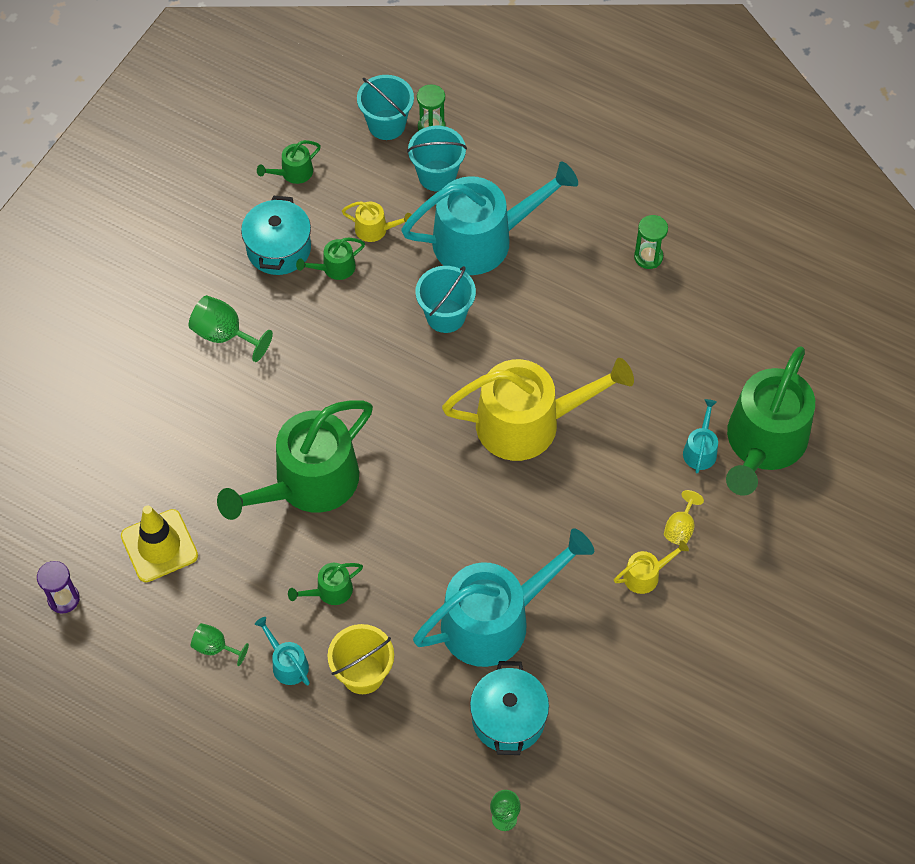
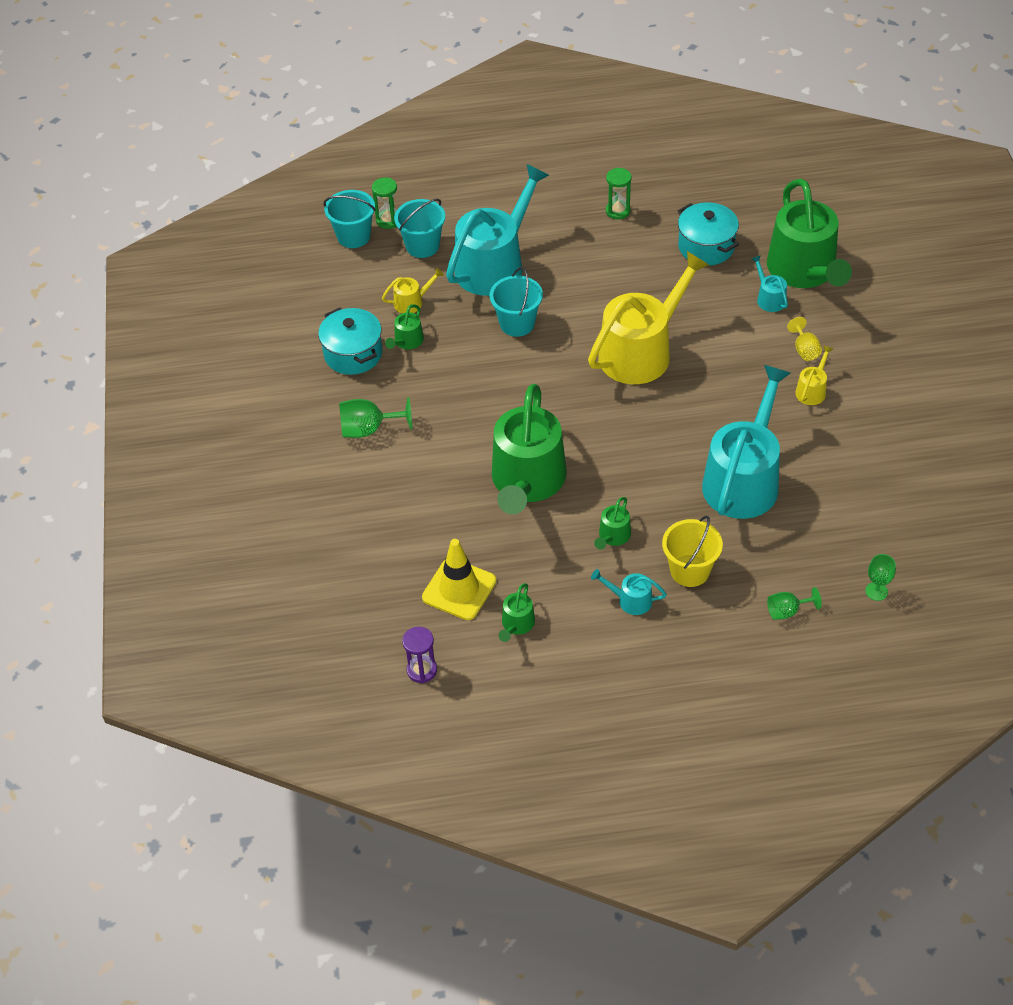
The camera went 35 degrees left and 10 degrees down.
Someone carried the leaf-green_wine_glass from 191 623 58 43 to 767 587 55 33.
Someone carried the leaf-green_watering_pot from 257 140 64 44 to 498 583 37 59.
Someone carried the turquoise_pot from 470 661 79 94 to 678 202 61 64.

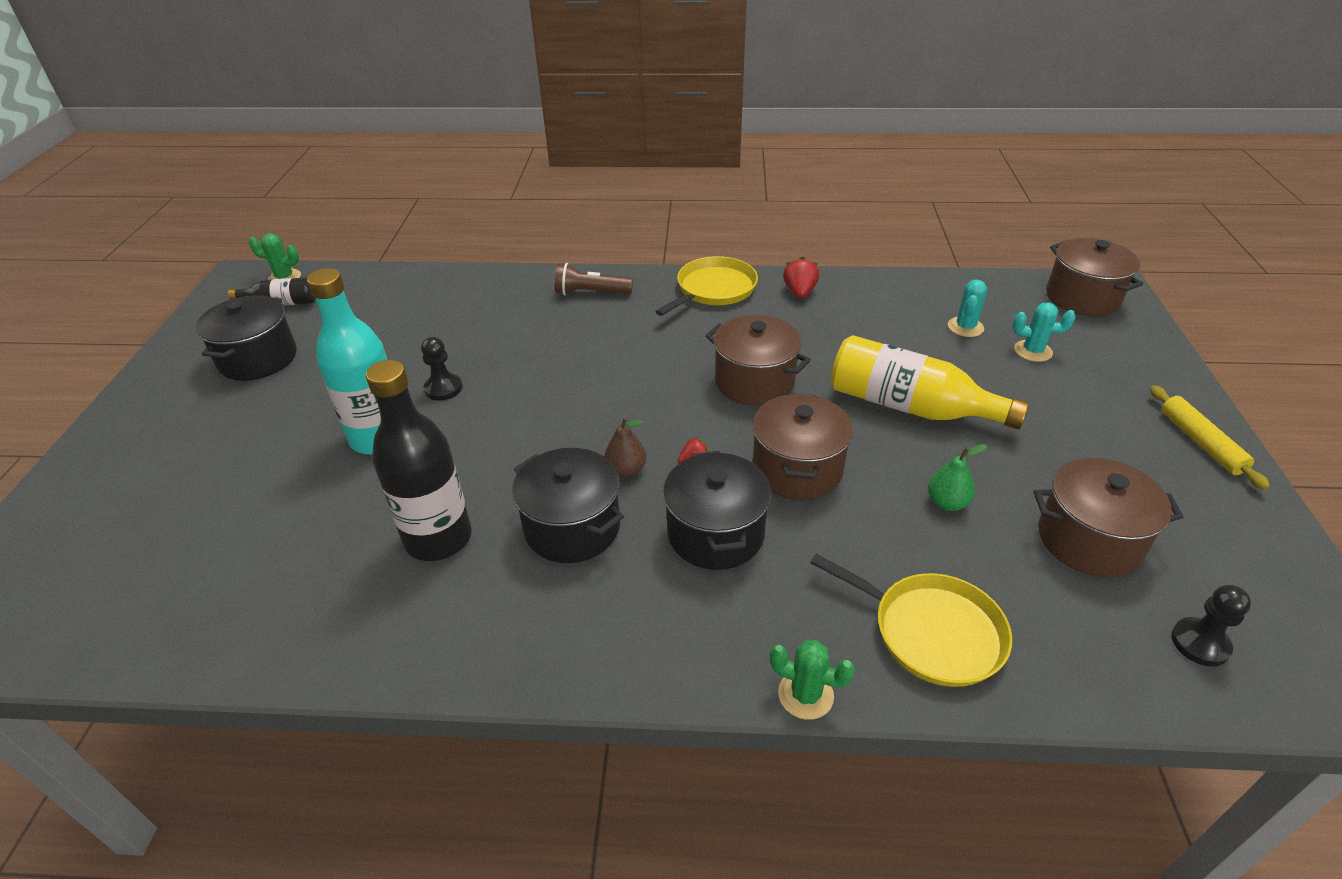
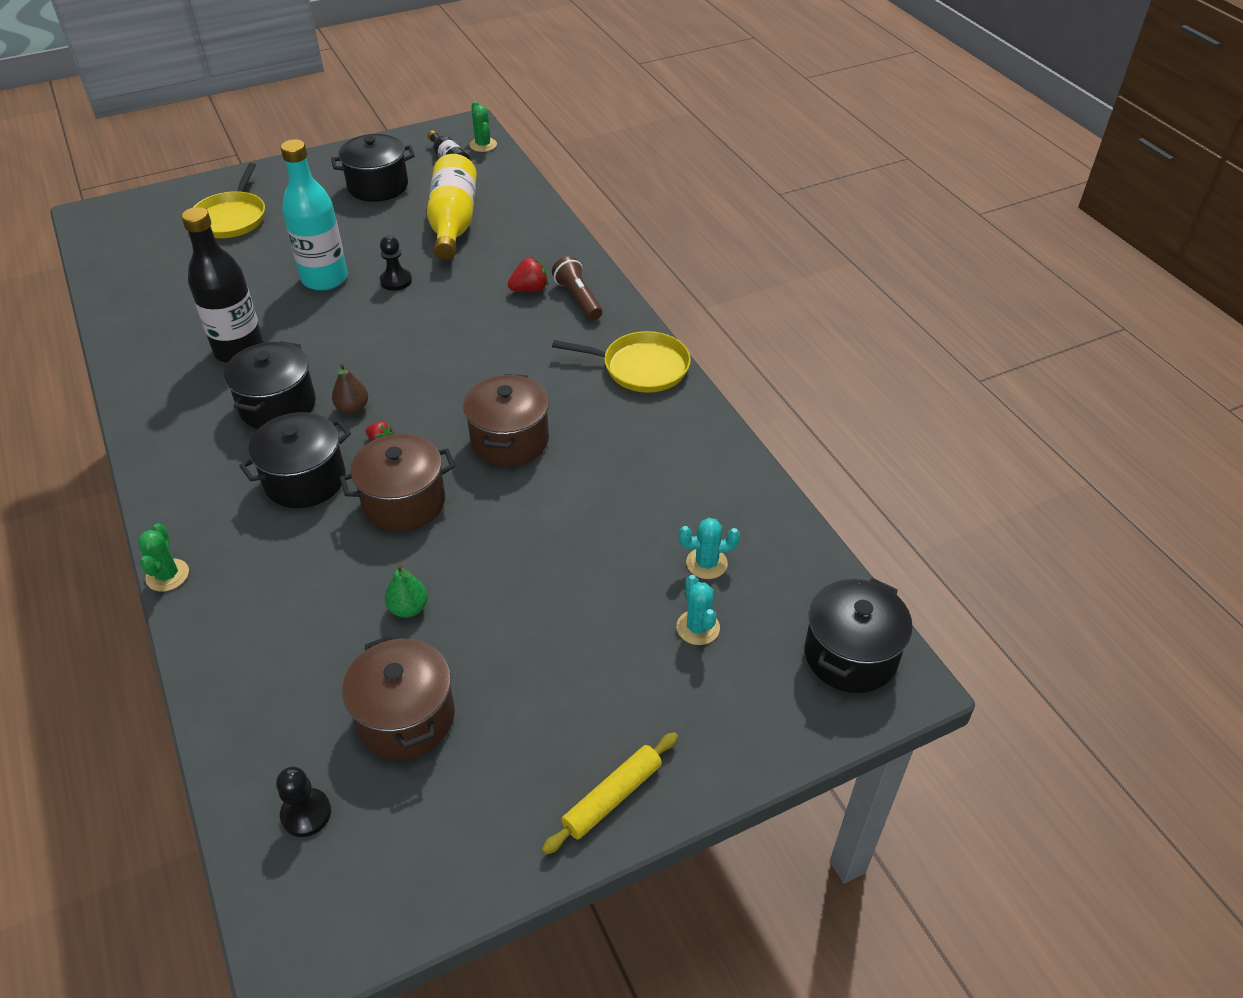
The camera went 60 degrees right and 5 degrees up.
Someone carried the crimson_strawberry from 783 257 36 41 to 508 257 40 35.
Someone carried the golden_frying_pan from 810 554 202 133 to 194 163 71 75.
Someone carried the golden_drink_bottle from 831 335 198 94 to 427 154 50 106.
Someone repainted the russet_pot at 1046 238 97 78, which became the ebony_pot at 805 578 108 115.

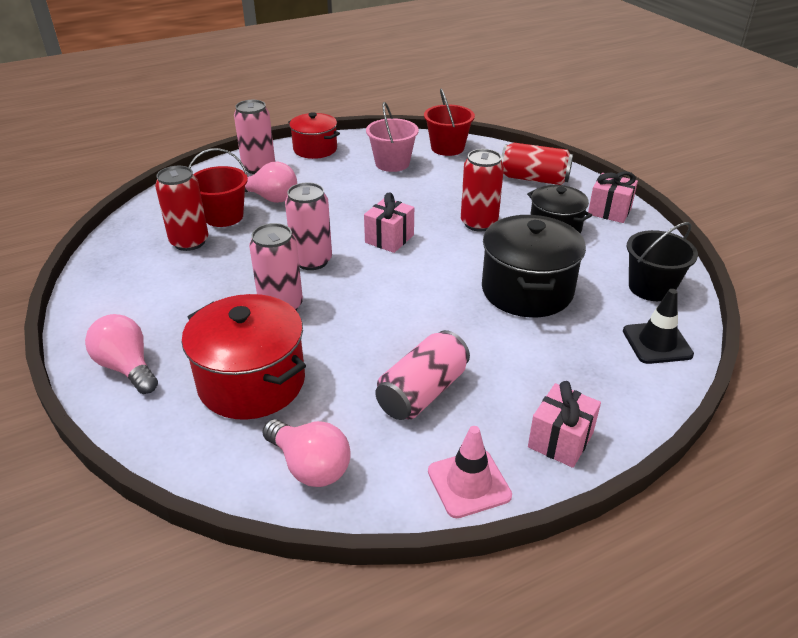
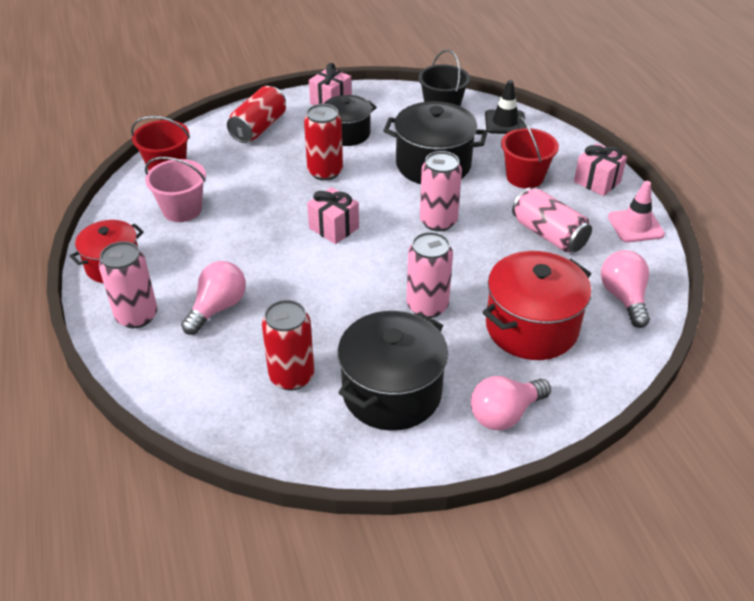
The camera went 80 degrees left and 5 degrees up.
Someone put down the ebony_pot at 338 311 110 120.
Someone carried the crimson_sand_bucket from 189 148 59 79 to 501 116 58 72.
Someone carried the rose-pink_can from 285 182 47 88 to 420 151 42 81.
Someone rotated the rose-pink_light_bulb at 262 419 89 68 by 60 degrees counterclockwise.

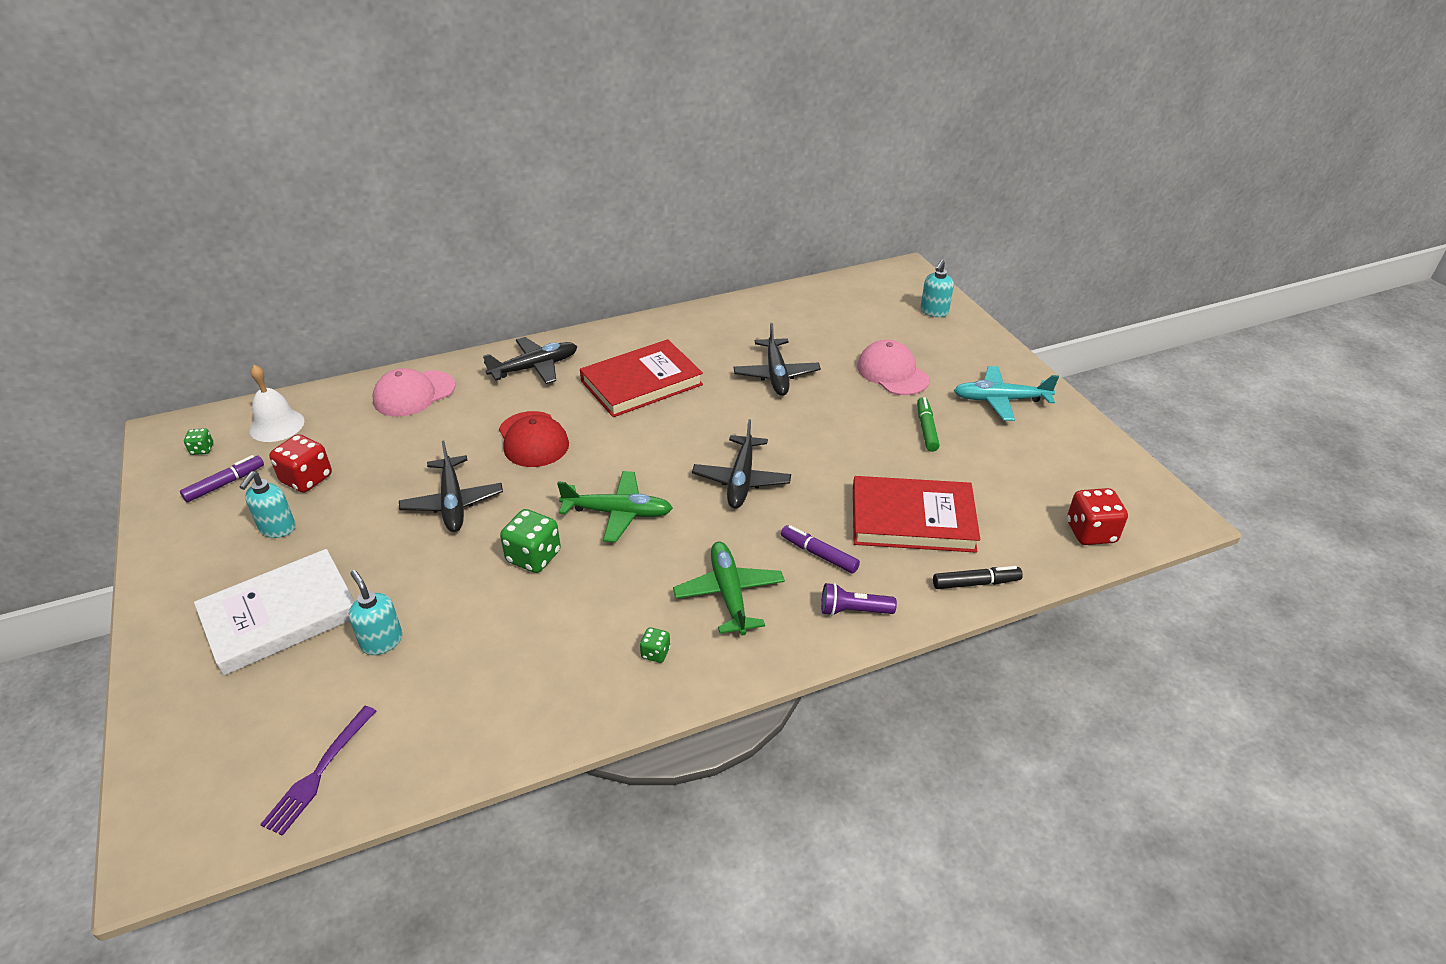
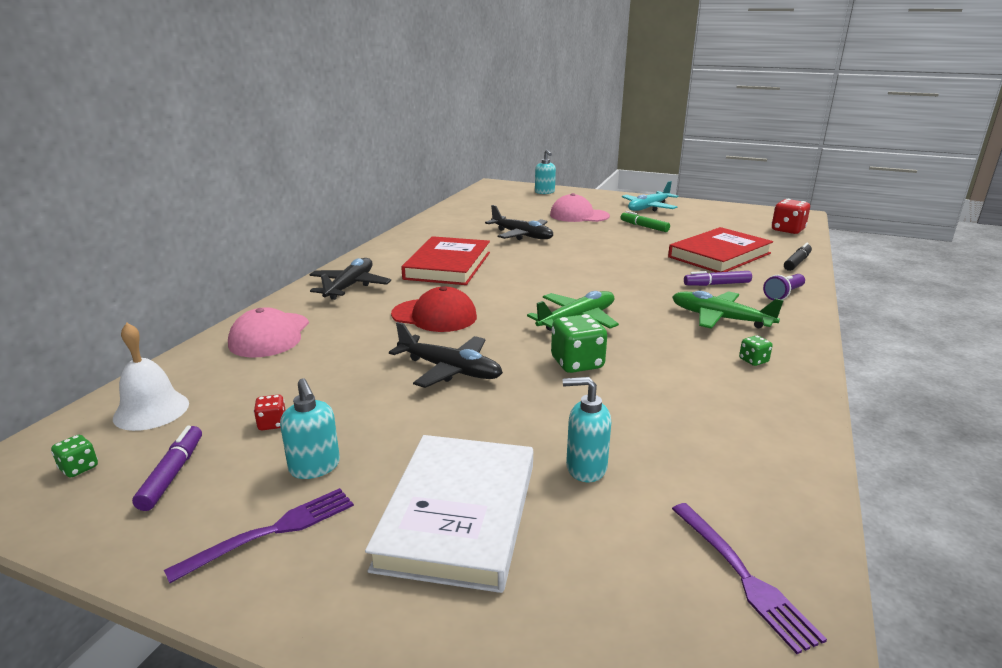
The camera went 45 degrees left and 15 degrees down.
Someone took away the ebony_aeroplane at 692 419 99 89.
Someone put down the purple_table_fork at 164 488 190 95.
Someone scaled the crimson_die at 269 434 63 59 by 0.51.

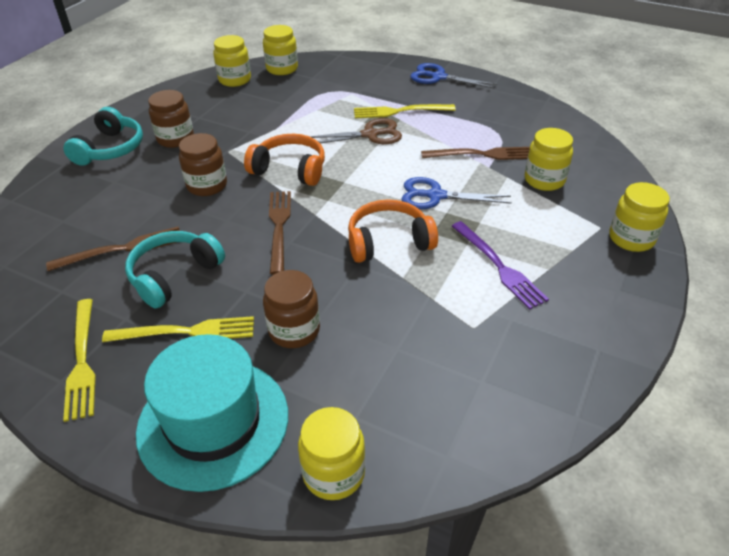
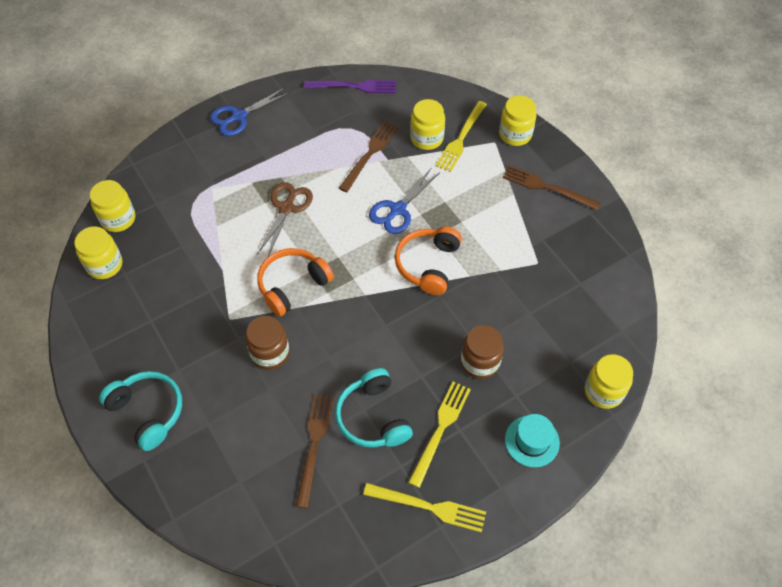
The camera went 60 degrees left and 15 degrees up.
Someone took away the russet_jam_jar at 148 90 46 58.
Someone carried the russet_table_fork from 269 191 22 84 to 503 165 98 45.
Someone carried the golden_table_fork from 354 104 102 14 to 435 101 52 71.
Someone carried the purple_table_fork from 452 221 97 89 to 304 80 92 13.
Someone scaled the turquoise_top_hat at 136 334 152 158 by 0.51.

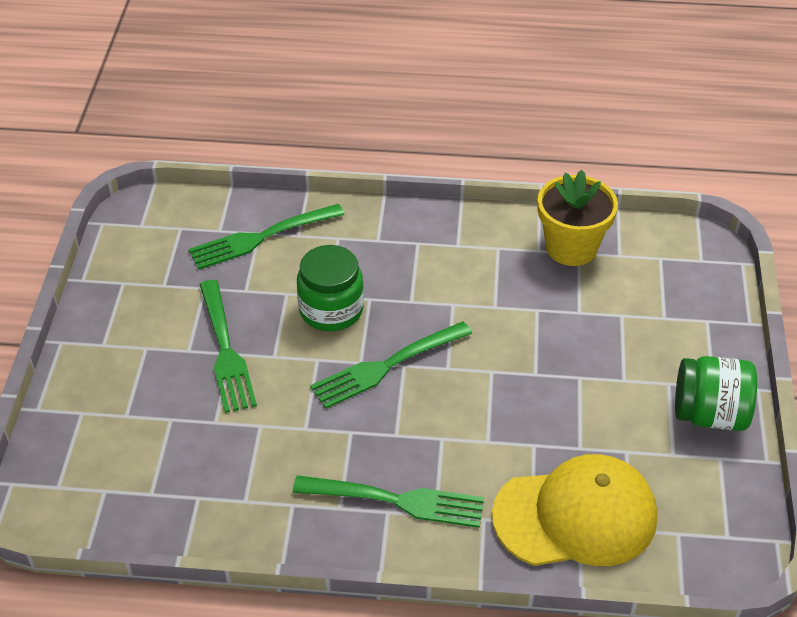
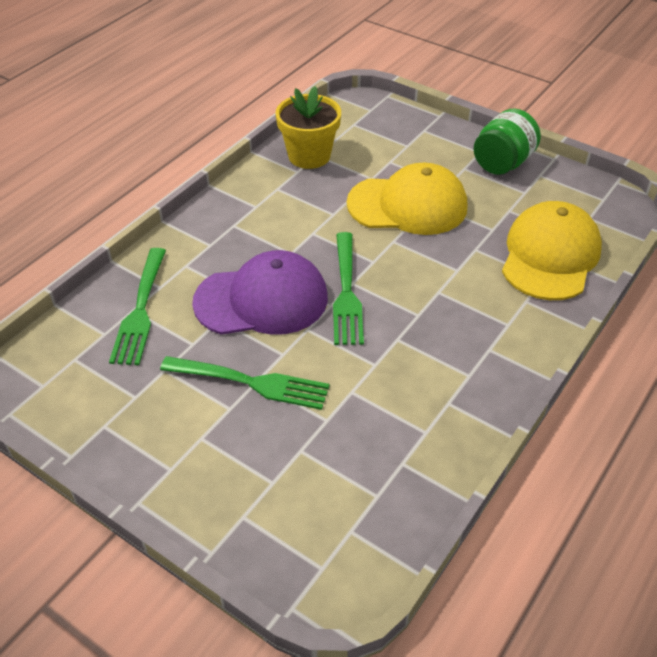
The camera went 60 degrees left and 0 degrees up.
Someone took away the leaf-green_table_fork at 293 475 191 53.
Someone put down the golden_peaked_cap at 347 163 120 72.
Someone swapped the leaf-green_jam_jar at 297 245 67 86 for the purple_peaked_cap at 192 250 136 85.

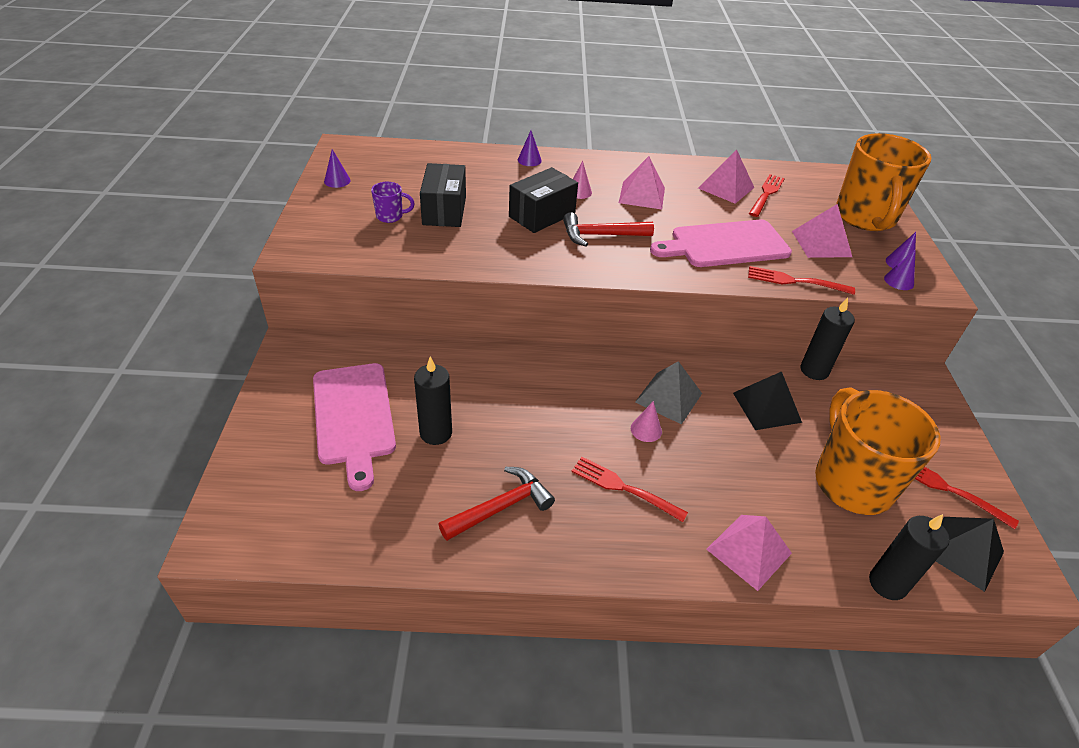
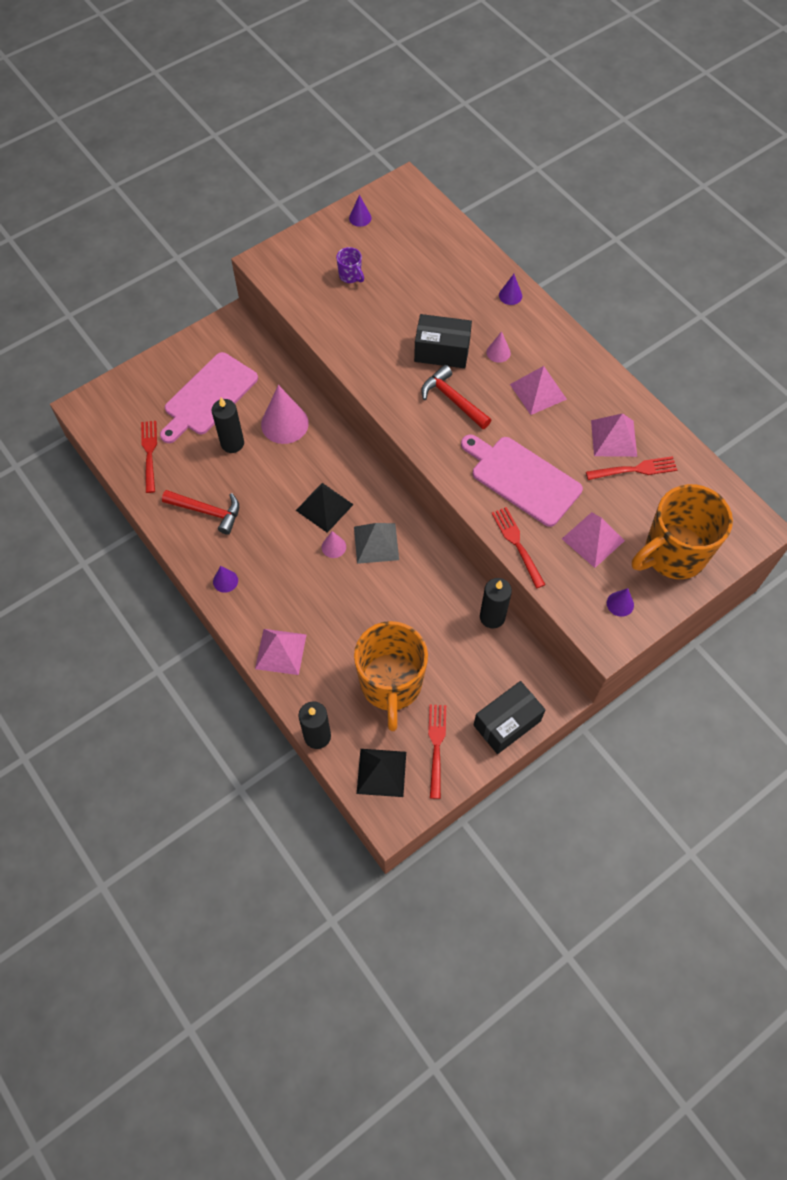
The camera went 55 degrees right and 20 degrees up.
Someone put down the rose-pink_cone at 261 385 48 59.
Someone carried the ebony_box from 420 163 46 64 to 474 681 71 73.
Someone carried the crimson_table_fork from 571 457 117 65 to 141 421 16 72.
Someone carried the ebony_pyramid_shape from 733 371 69 59 to 296 483 58 50.
Someone carried the purple_cone from 884 249 32 41 to 213 566 25 27.
Someone rotated the orange_coffee_mug at 815 387 125 128 by 135 degrees clockwise.

